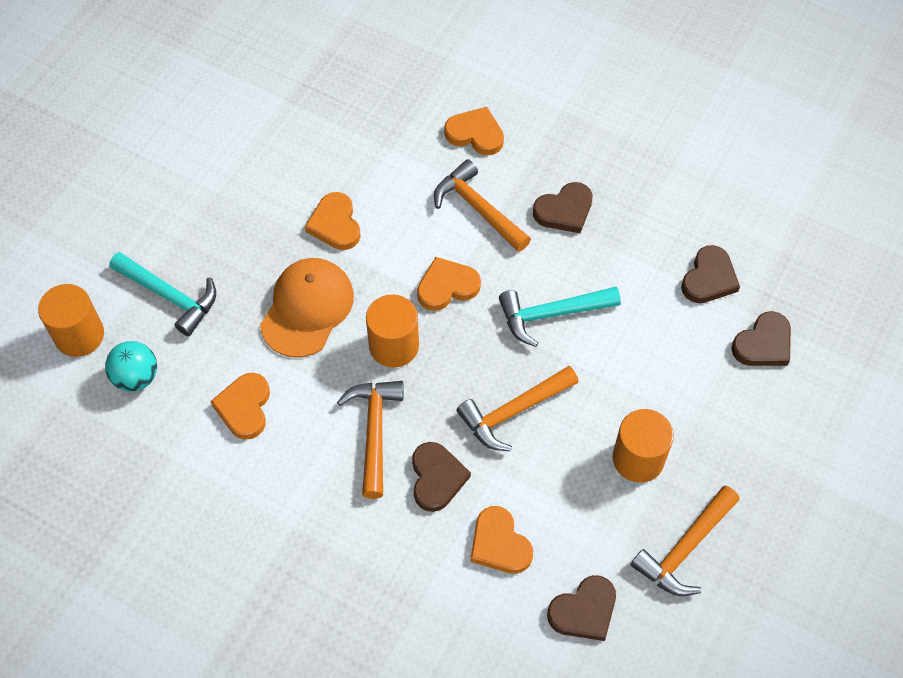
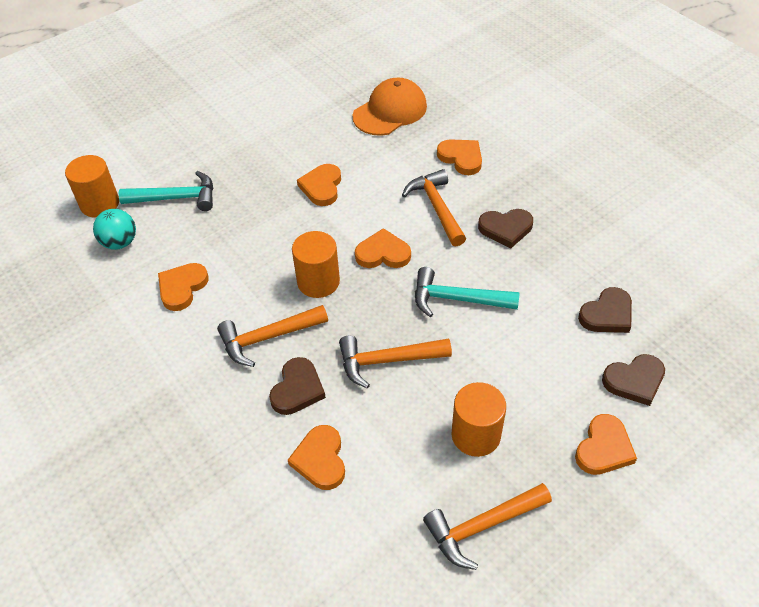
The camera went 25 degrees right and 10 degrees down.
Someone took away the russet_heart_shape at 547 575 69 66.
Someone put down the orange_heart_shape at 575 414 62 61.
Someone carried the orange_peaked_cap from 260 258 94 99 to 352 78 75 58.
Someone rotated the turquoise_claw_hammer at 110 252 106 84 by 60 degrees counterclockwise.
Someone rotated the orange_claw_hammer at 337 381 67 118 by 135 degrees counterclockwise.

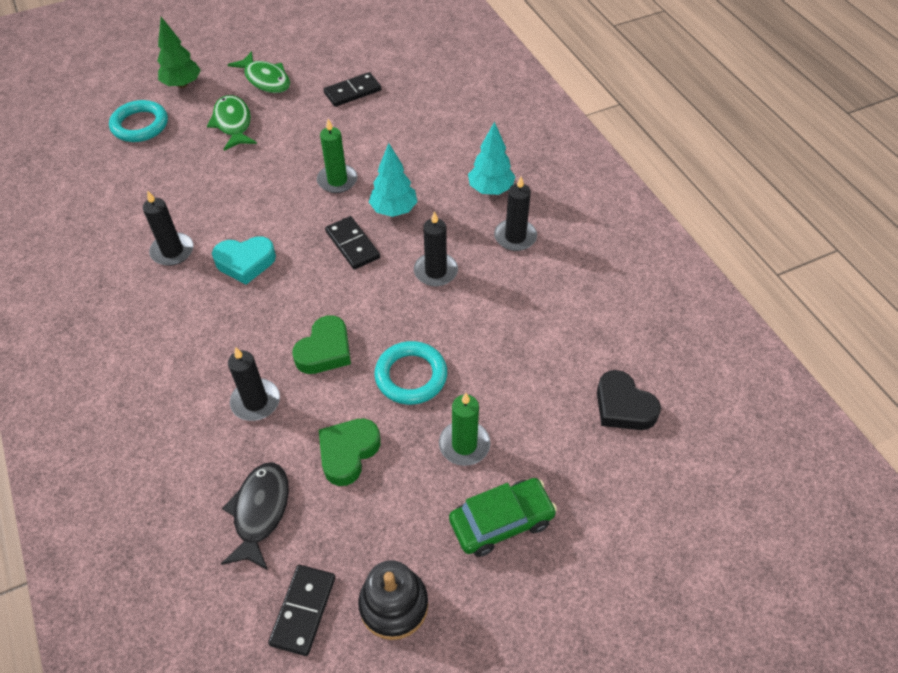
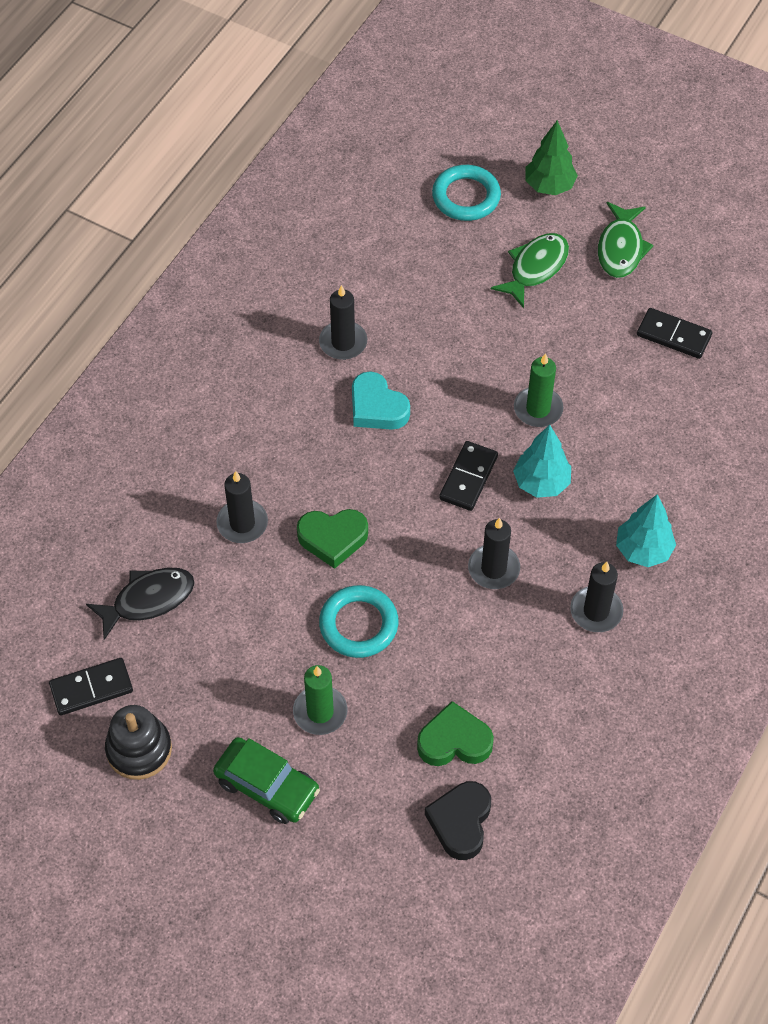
The camera went 55 degrees right and 5 degrees up.
Someone carried the leaf-green_heart_shape from 319 418 62 68 to 417 701 77 65.

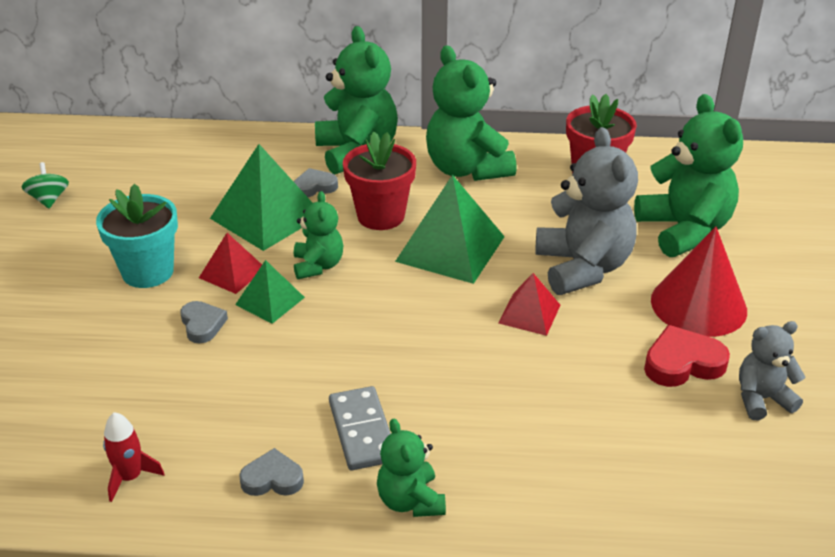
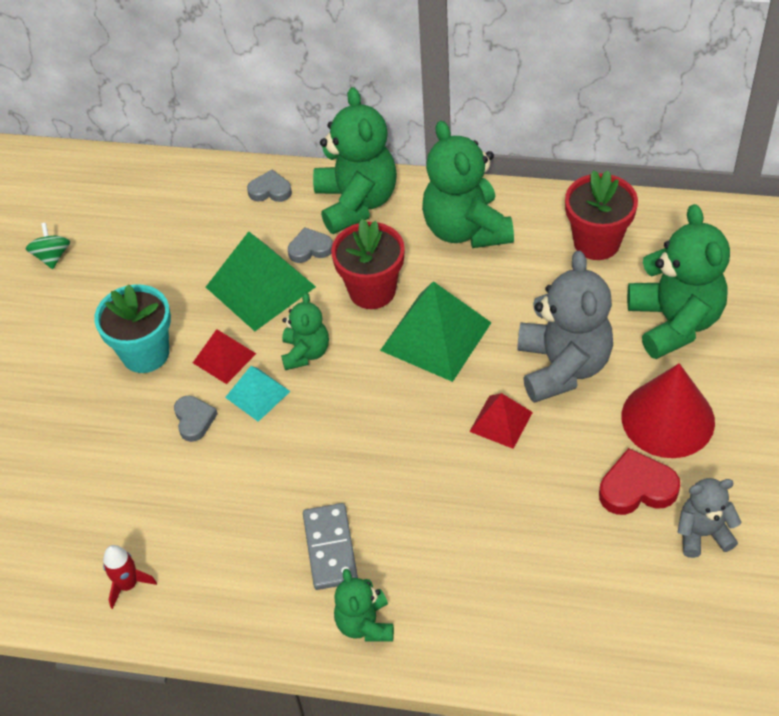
The camera went 10 degrees right and 15 degrees up.
Someone carried the grey_heart_shape from 239 448 65 48 to 247 170 45 32.
Someone repainted the leaf-green_pyramid_shape at 235 260 70 64, which became the turquoise_pyramid_shape at 225 366 66 56.

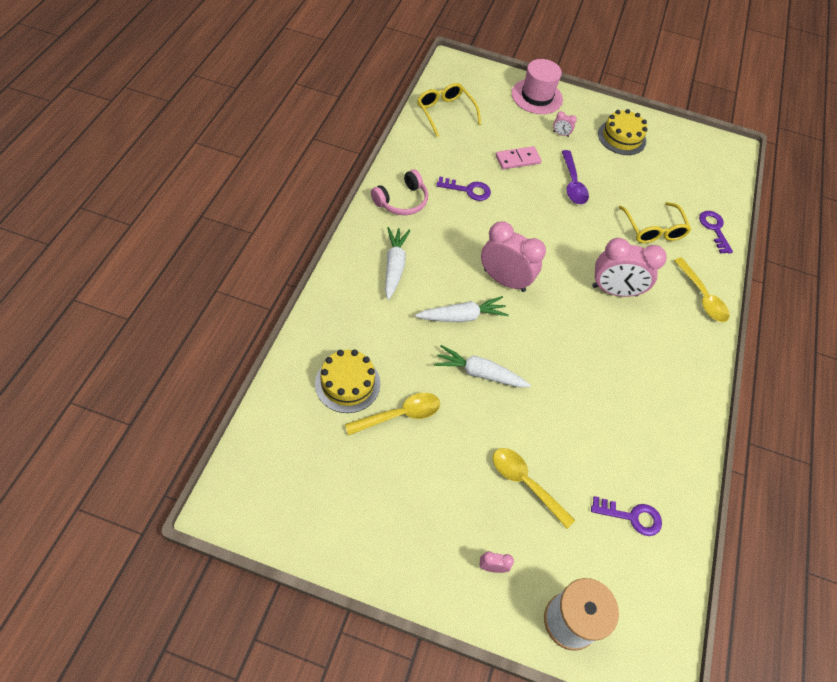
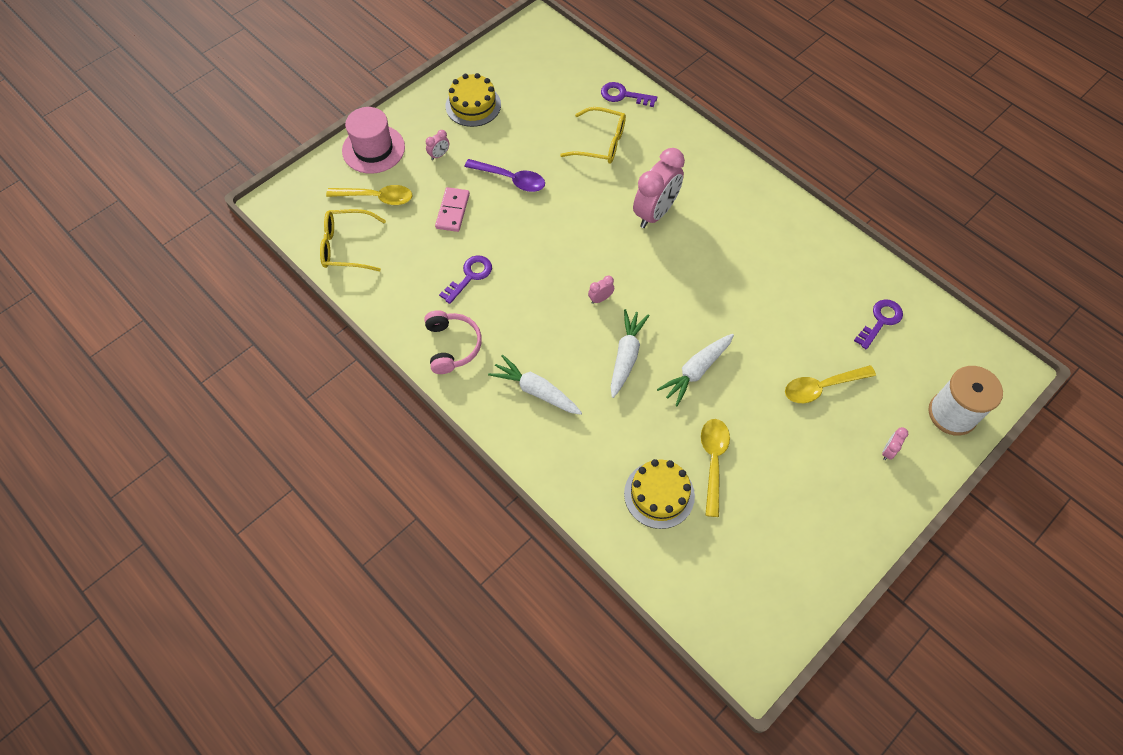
The camera went 55 degrees left and 5 degrees up.
Someone carried the golden_teaspoon from 674 257 55 65 to 326 185 86 20.
Someone scaled the rose-pink_clock at 481 221 65 71 by 0.41.

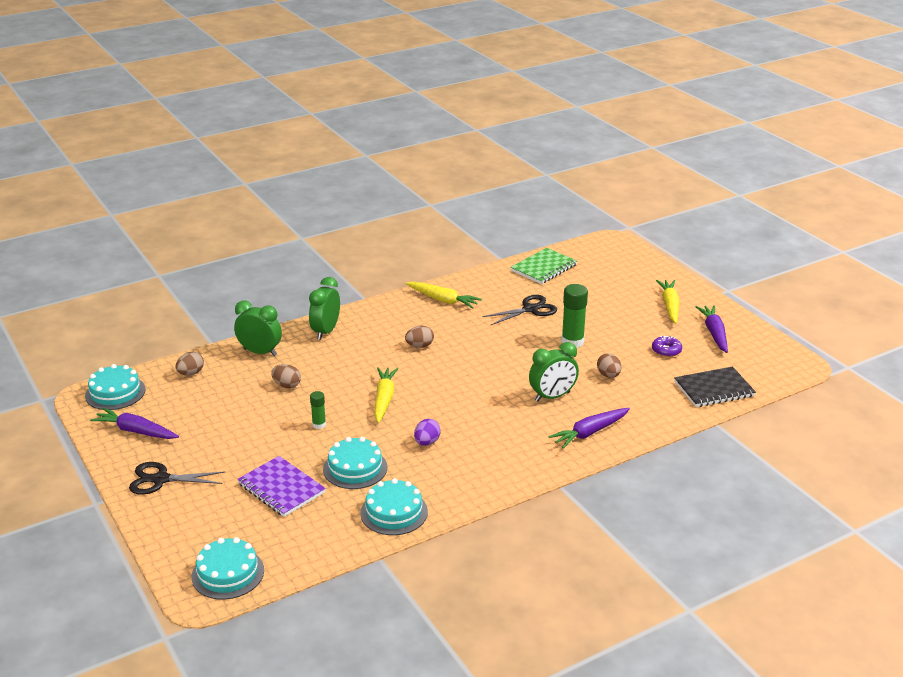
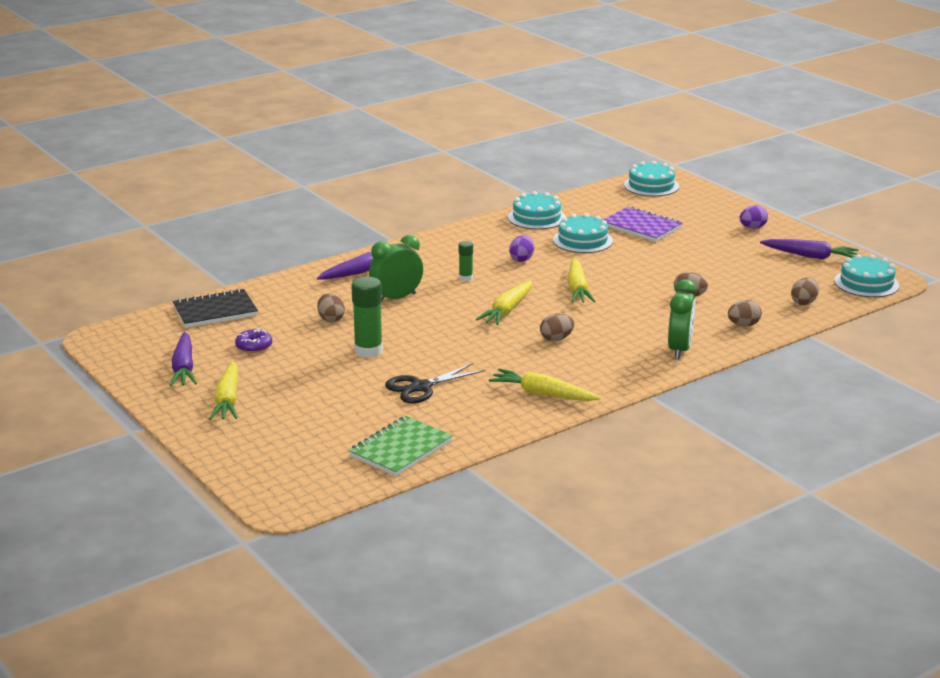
The camera went 175 degrees right and 5 degrees down.
Someone put down the golden_root_vegetable at 476 280 56 45.
Someone carried the leaf-green_glue from 310 391 16 38 to 459 241 14 40.
Someone swapped the ebony_pair_of_scissors at 129 462 96 32 for the purple_egg at 739 205 29 24.
Someone swapped the leaf-green_clock at 234 300 48 56 for the russet_egg at 728 300 34 26.

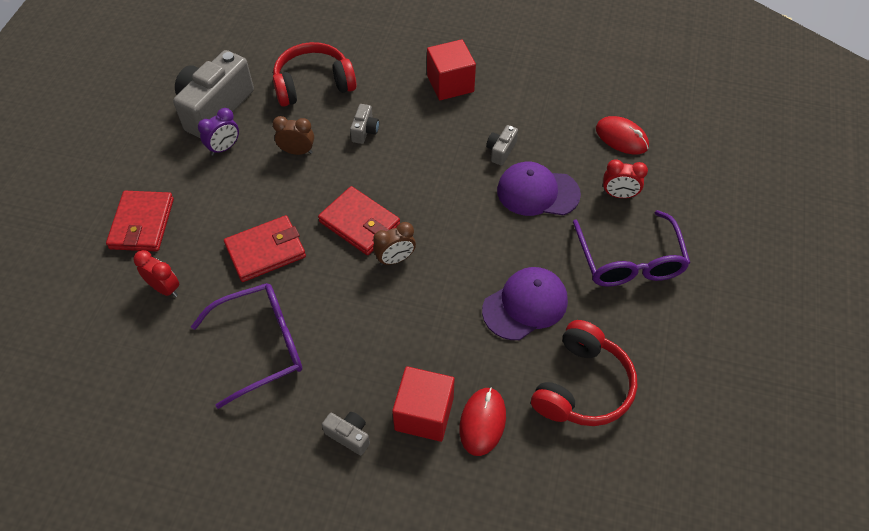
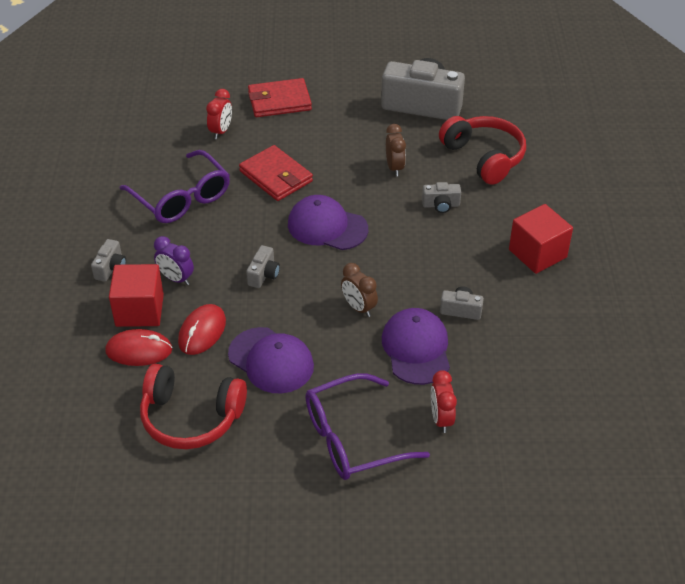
The camera went 75 degrees right and 10 degrees down.
Someone put down the grey_photo_camera at 246 245 34 43.
Someone carried the purple_clock from 198 108 41 48 to 154 236 40 49.
Someone carried the russet_clock from 373 222 43 44 to 341 263 37 54.
Someone carried the crimson_computer_mouse from 596 116 53 38 to 178 304 48 51.
Someone swapped the crimson_billfold at 318 186 82 69 for the purple_peaked_cap at 288 195 80 55.

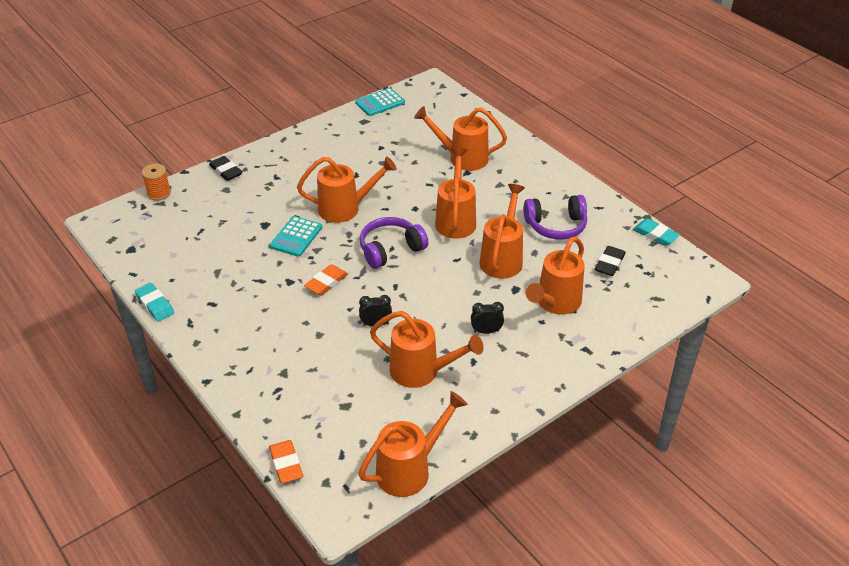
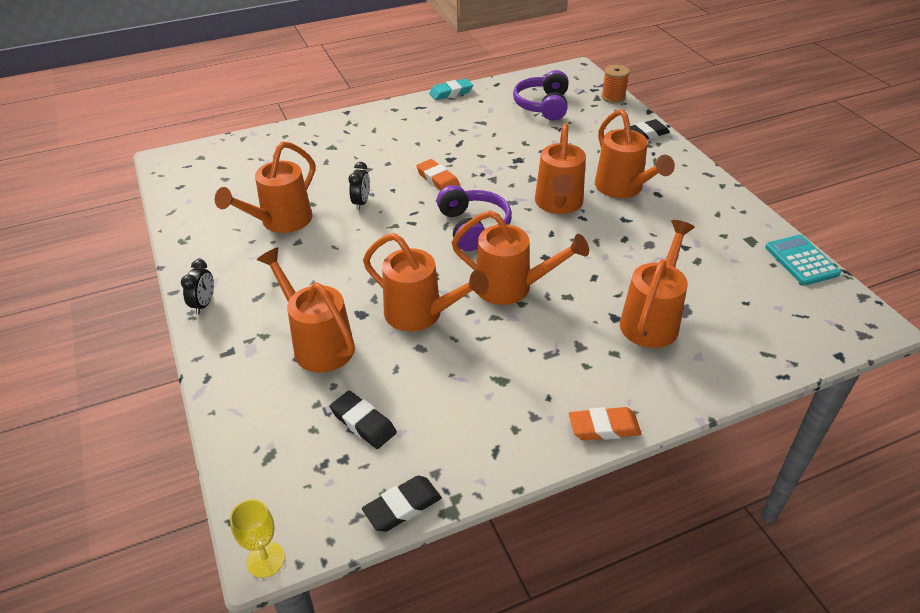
The camera went 105 degrees right and 0 degrees up.
Someone took away the turquoise_calculator at 270 216 52 41.
Someone put down the golden_wine_glass at 230 499 55 79.
Someone carried the orange_pencil_eraser from 269 440 34 43 to 569 407 73 34.
Someone carried the orange_watering_pot from 358 391 110 106 to 595 109 80 89.
Someone carried the ebony_clock from 471 302 33 32 to 181 259 33 55.
Someone carried the purple_over-ear_headphones from 524 195 63 44 to 513 70 56 51.
Someone repainted the turquoise_pencil_eraser at 633 219 47 27, which became the ebony_pencil_eraser at 362 476 80 56.

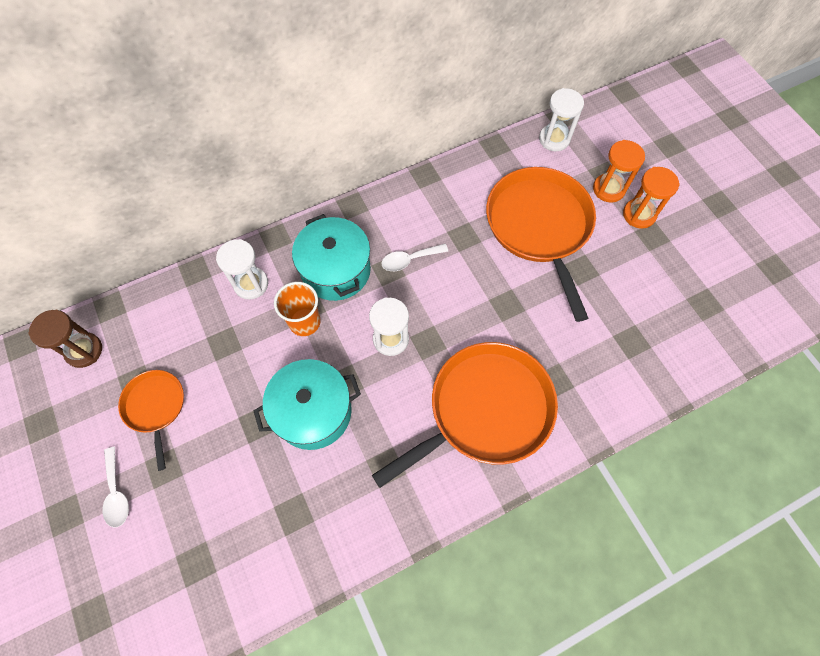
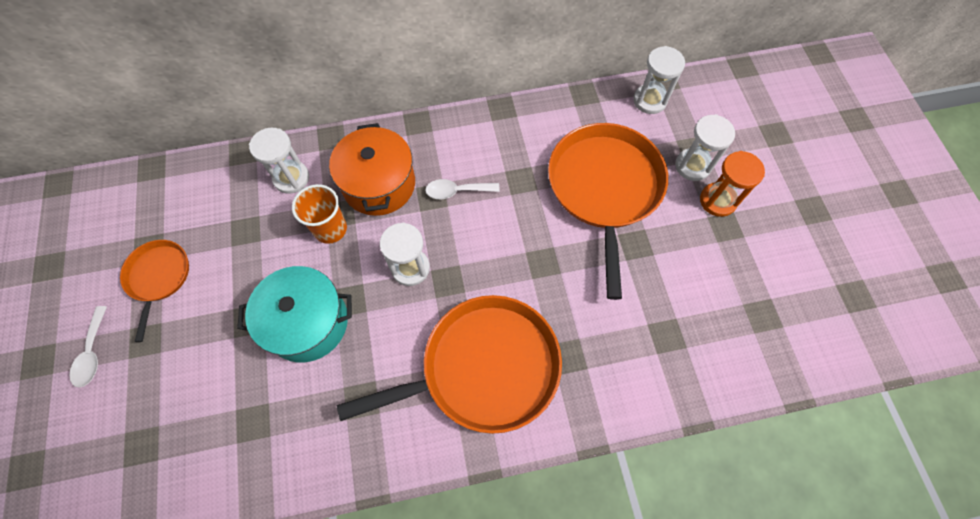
The camera went 15 degrees right and 0 degrees up.
Someone took away the russet_hourglass at 28 310 74 58.
Someone repainted the turquoise_pot at 292 214 79 87, which became the orange_pot at 329 123 86 93.
Someone repainted the orange_hourglass at 593 140 52 62, which became the white_hourglass at 675 114 60 67.

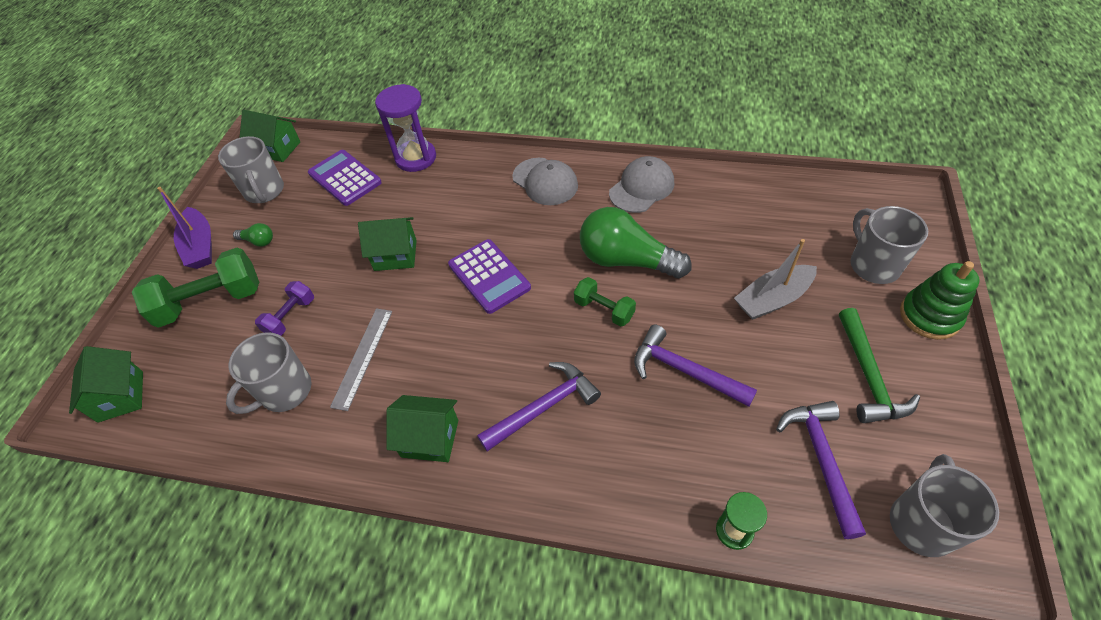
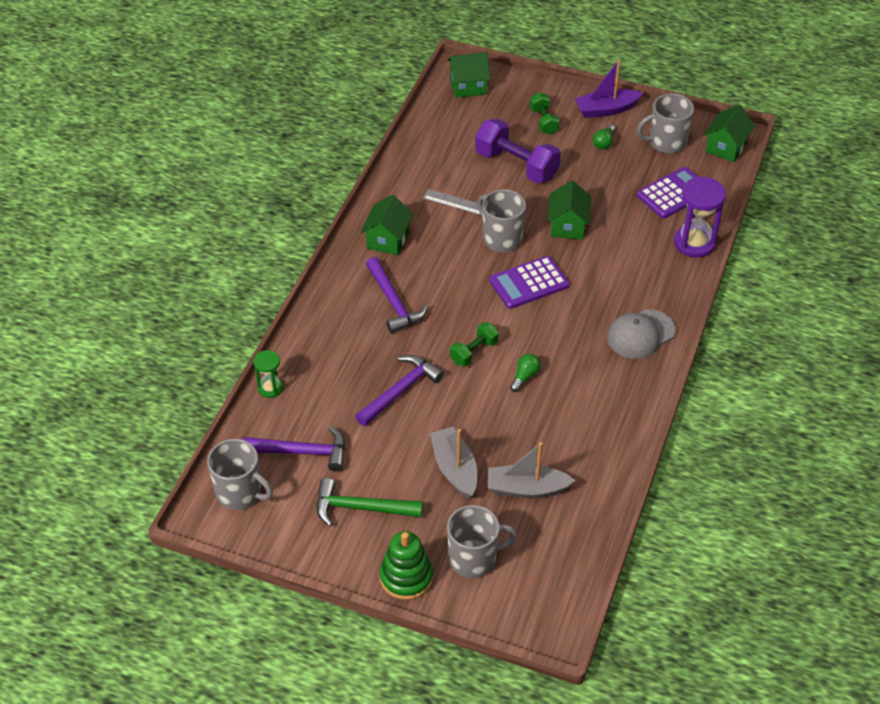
The camera went 95 degrees right and 5 degrees down.
Someone took away the grey_peaked_cap at 609 156 65 57.
Someone put down the grey_toy_boat at 488 442 88 57.
Someone carried the grey_coffee_mug from 226 332 85 82 to 477 189 49 63.
Someone scaled the leaf-green_dumbbell at 132 248 127 80 by 0.55.
Someone scaled the purple_dumbbell at 255 281 59 55 by 1.82.
Someone scaled the leaf-green_light_bulb at 580 207 112 71 by 0.43.

